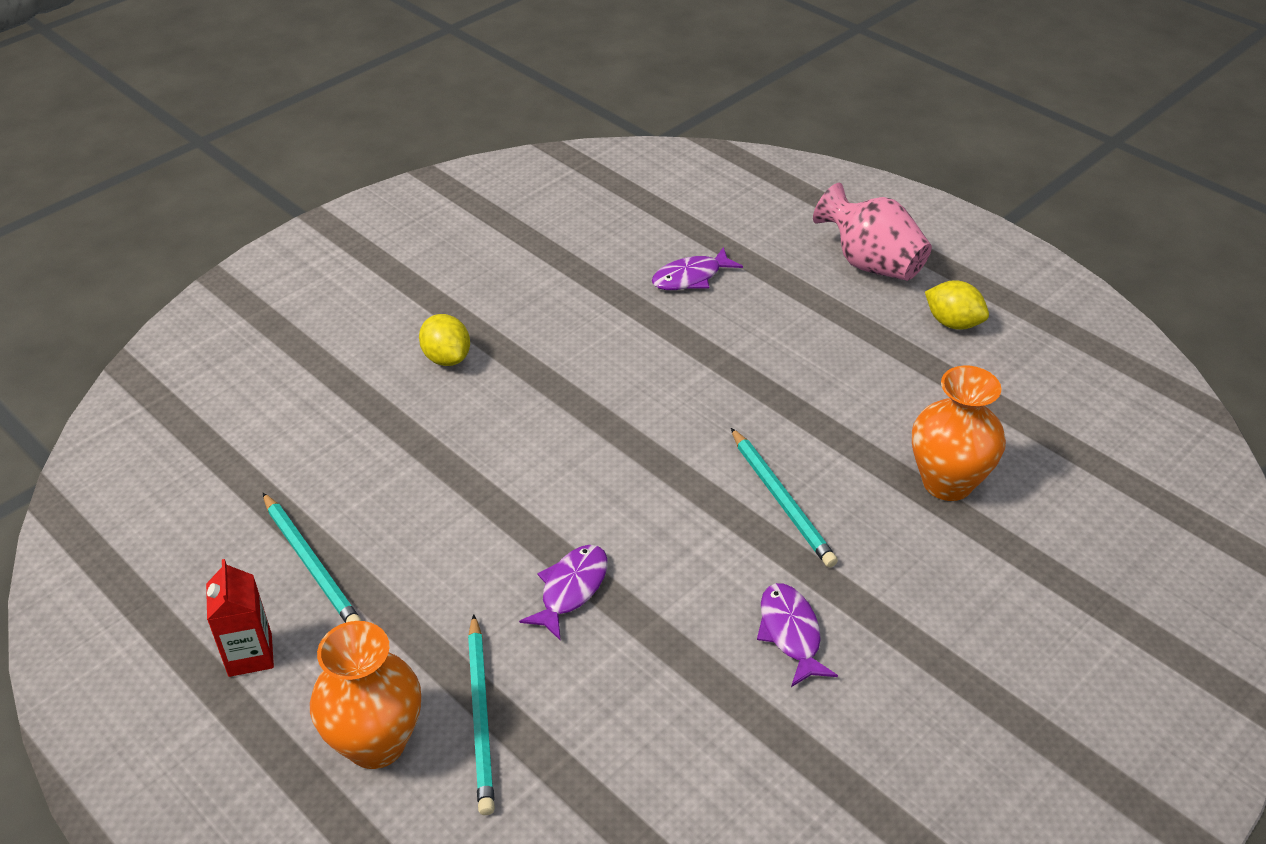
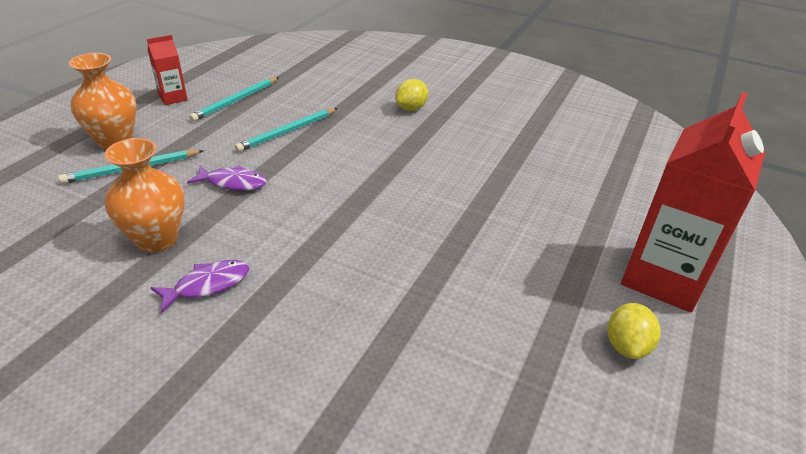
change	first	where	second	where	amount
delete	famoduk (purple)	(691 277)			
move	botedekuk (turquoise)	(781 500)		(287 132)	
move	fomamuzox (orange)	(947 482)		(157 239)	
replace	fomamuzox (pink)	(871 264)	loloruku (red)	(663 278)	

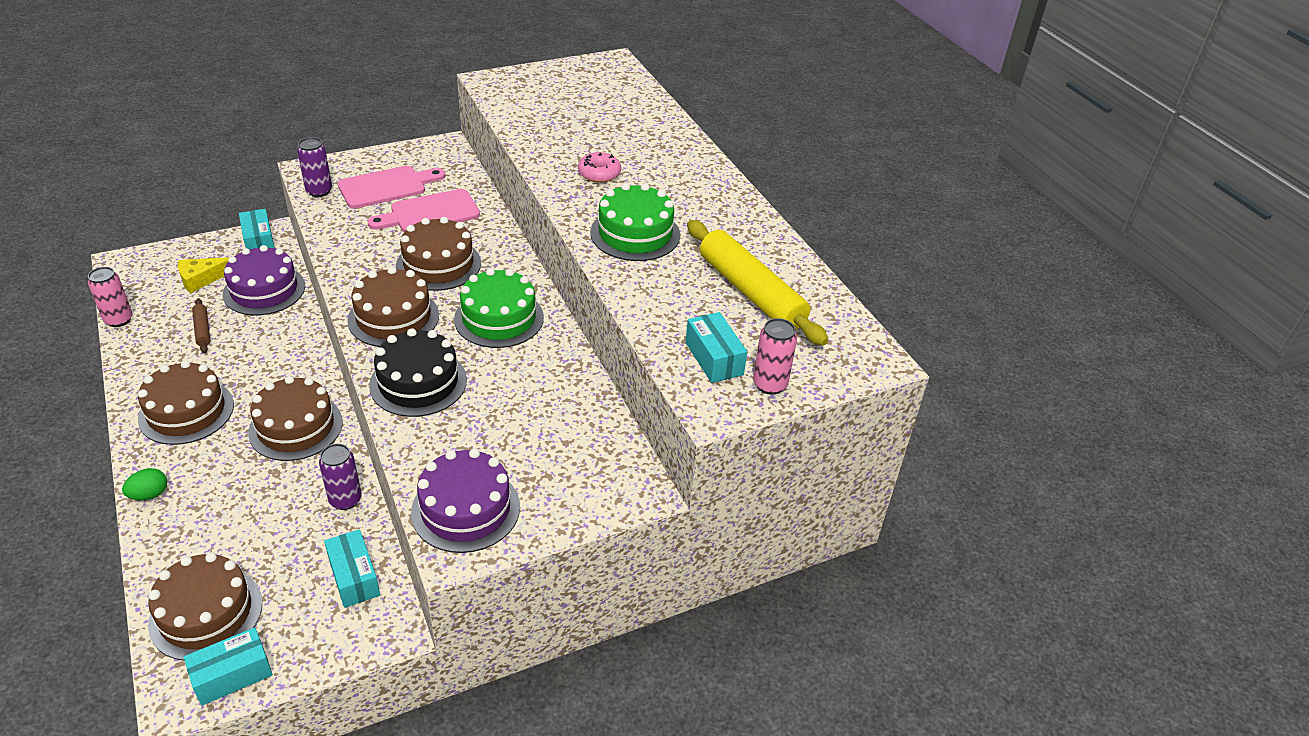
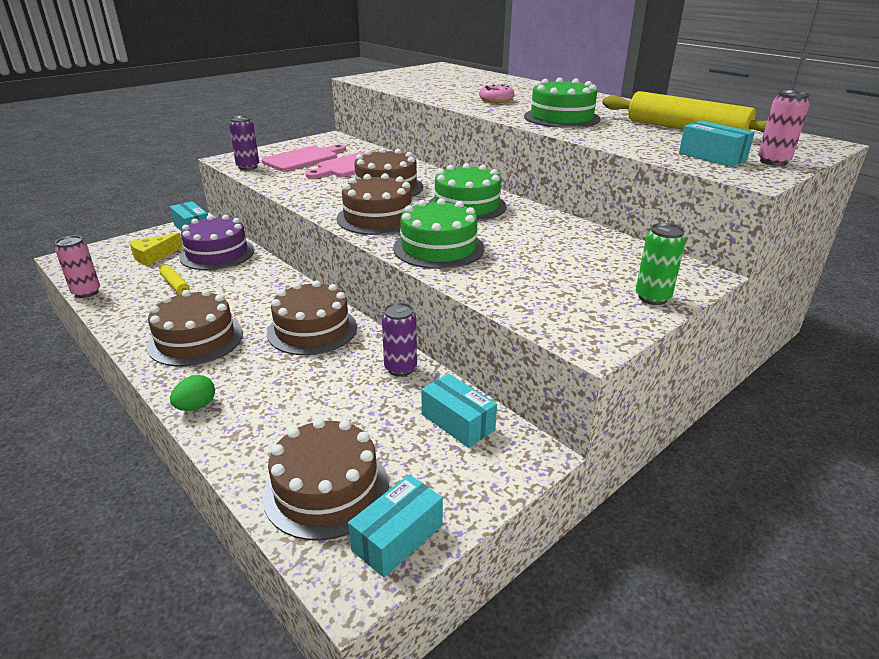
change	first	where	second	where	amount
delete	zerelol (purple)	(466 509)			
insert			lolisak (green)	(652 298)	
recolor	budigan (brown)	(202 330)	budigan (yellow)	(175 285)	
recolor	zerelol (black)	(418 382)	zerelol (green)	(438 248)	

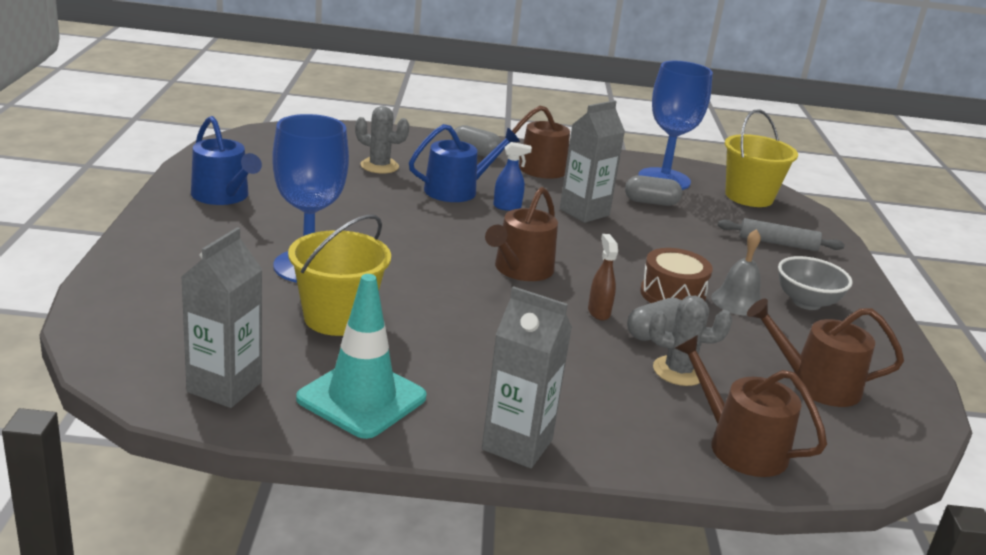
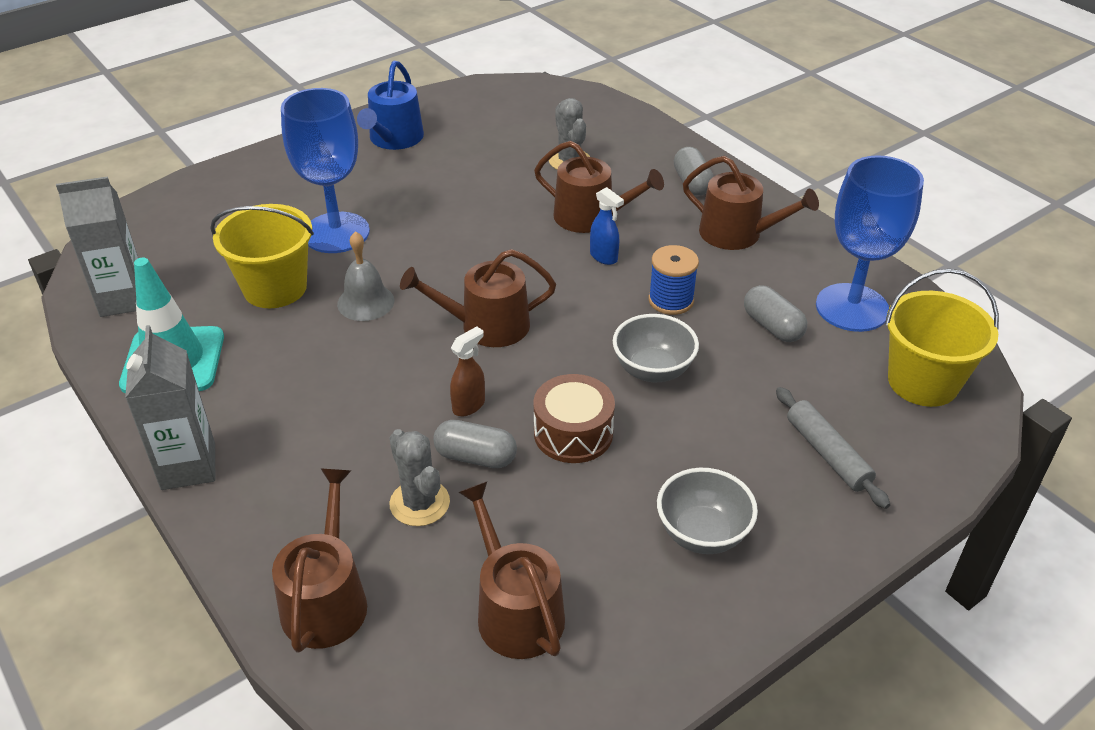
change	first	where	second	where	amount
insert			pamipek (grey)	(653 370)	
move	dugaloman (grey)	(737 301)		(365 302)	
replace	loloruku (grey)	(584 212)	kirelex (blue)	(671 300)	
recolor	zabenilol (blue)	(457 190)	zabenilol (brown)	(591 217)	

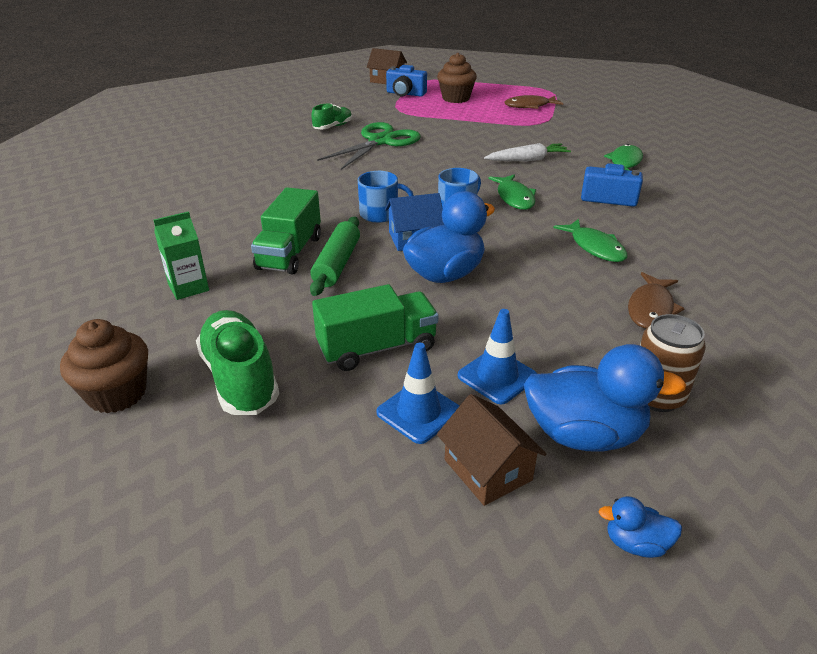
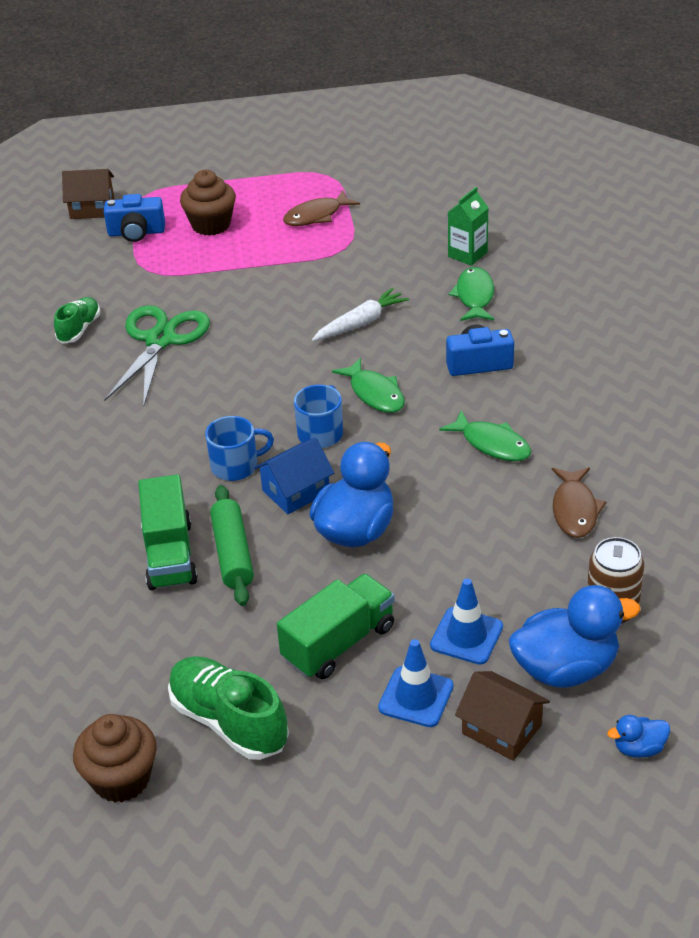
change	first	where	second	where	amount
move	loloruku (green)	(188 287)		(467 254)	

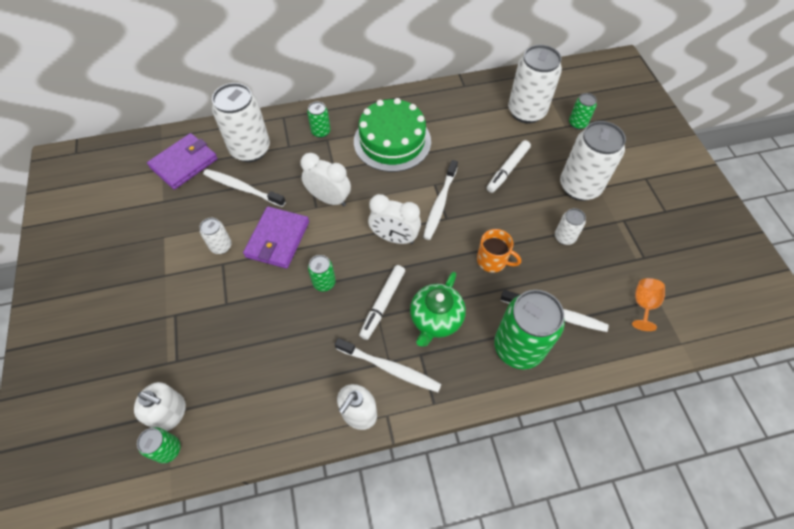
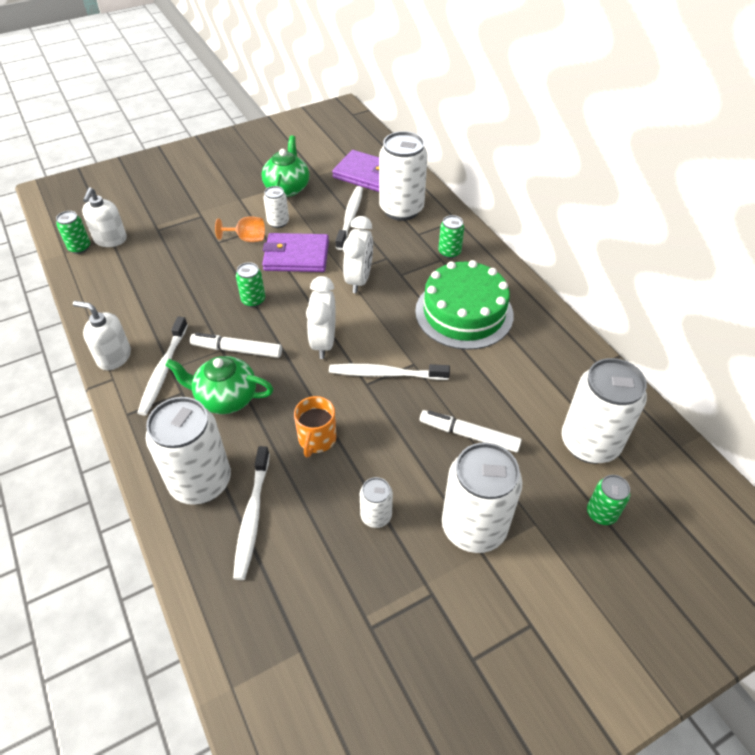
change	first	where	second	where	amount
insert			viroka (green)	(287 188)	
move	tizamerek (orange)	(643 304)		(247 238)	
recolor	lolisak (green)	(518 347)	lolisak (white)	(201 482)	

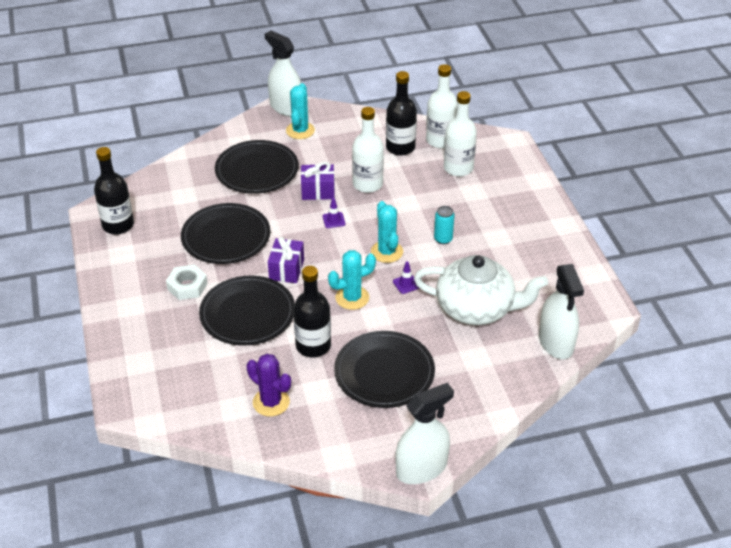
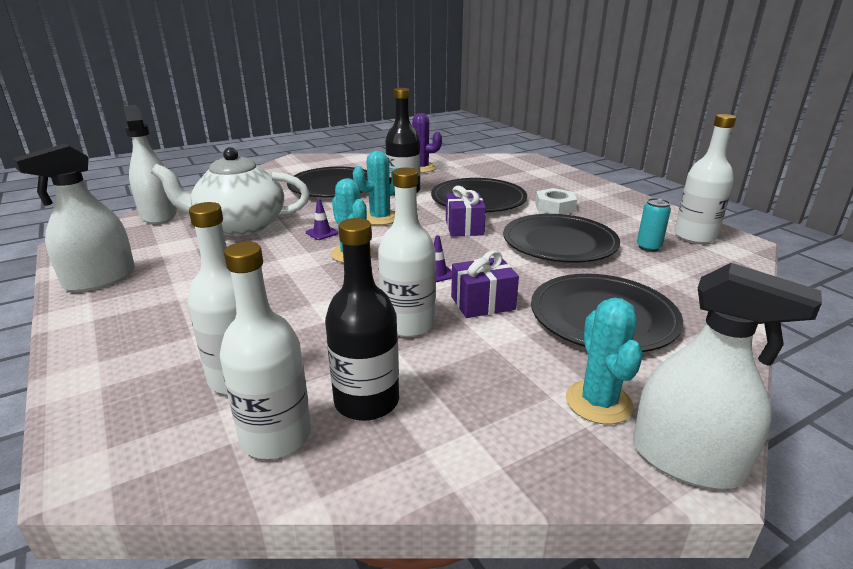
change	first	where	second	where	amount
move	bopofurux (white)	(421 468)		(100 279)	
move	lolisak (turquoise)	(443 239)		(648 247)	
recolor	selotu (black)	(118 225)	selotu (white)	(694 236)	

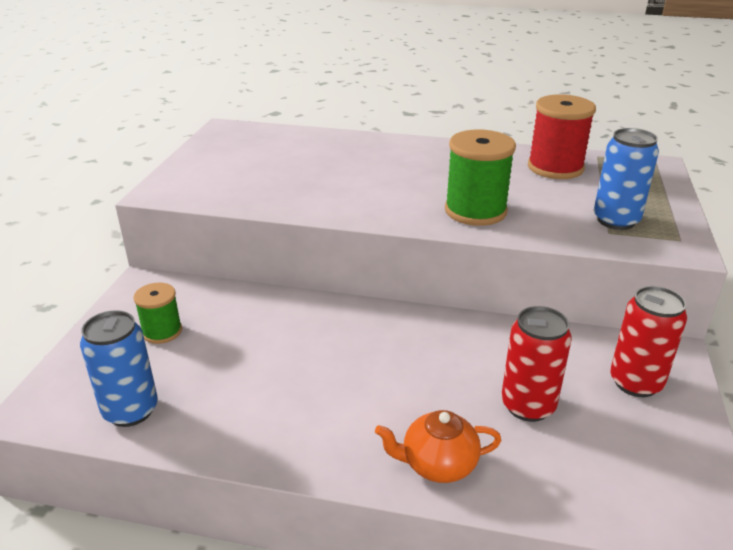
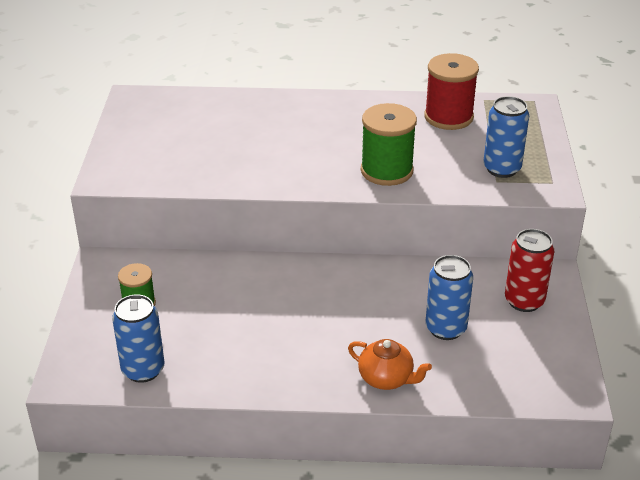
change	first	where	second	where	amount
recolor	lolisak (red)	(528 406)	lolisak (blue)	(445 328)	
rotate	viroka (orange)	(437 464)		(386 378)	135 degrees counterclockwise

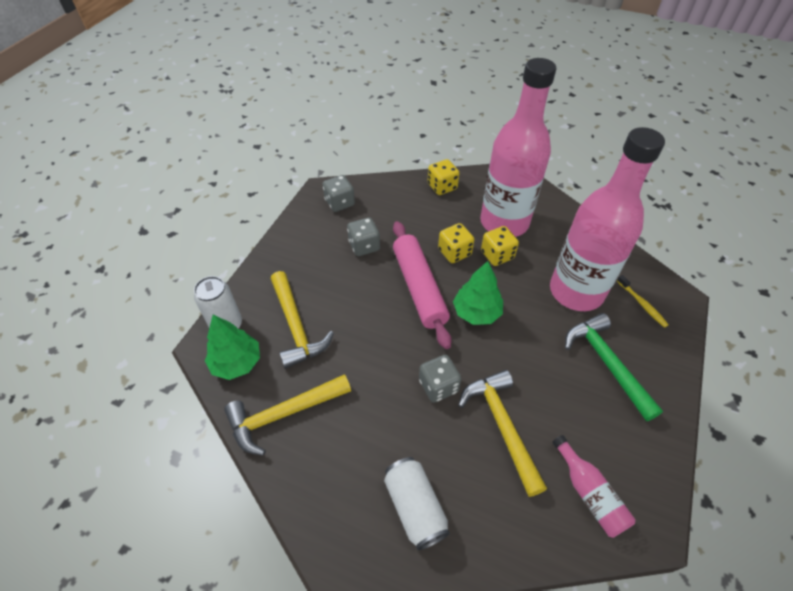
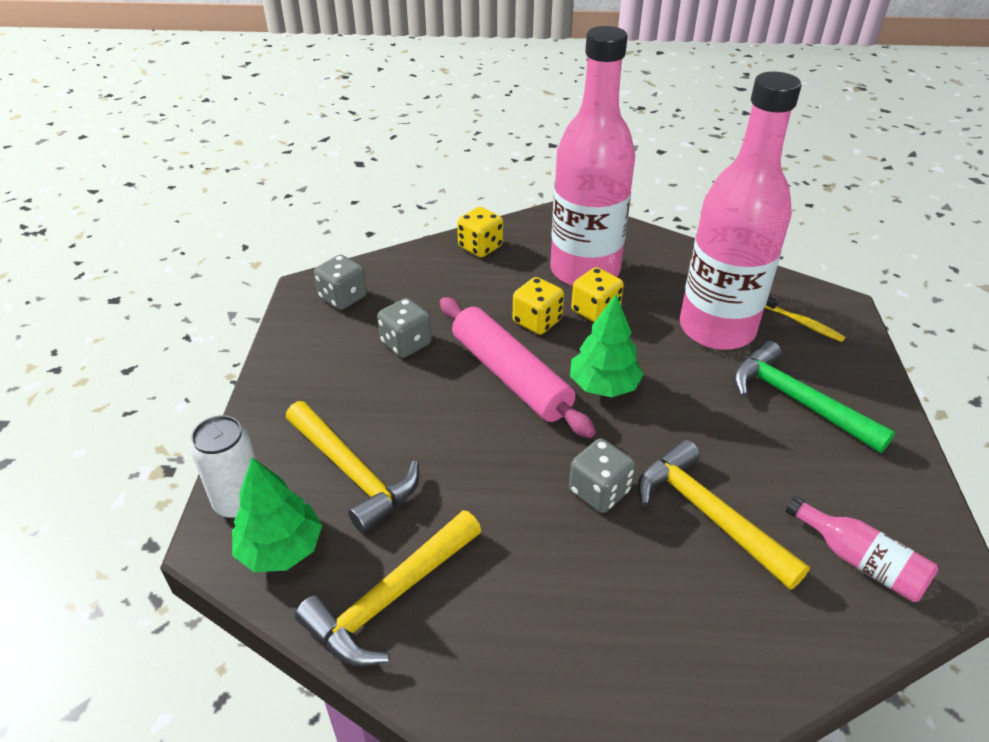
change	first	where	second	where	amount
delete	lolisak (white)	(415 507)			

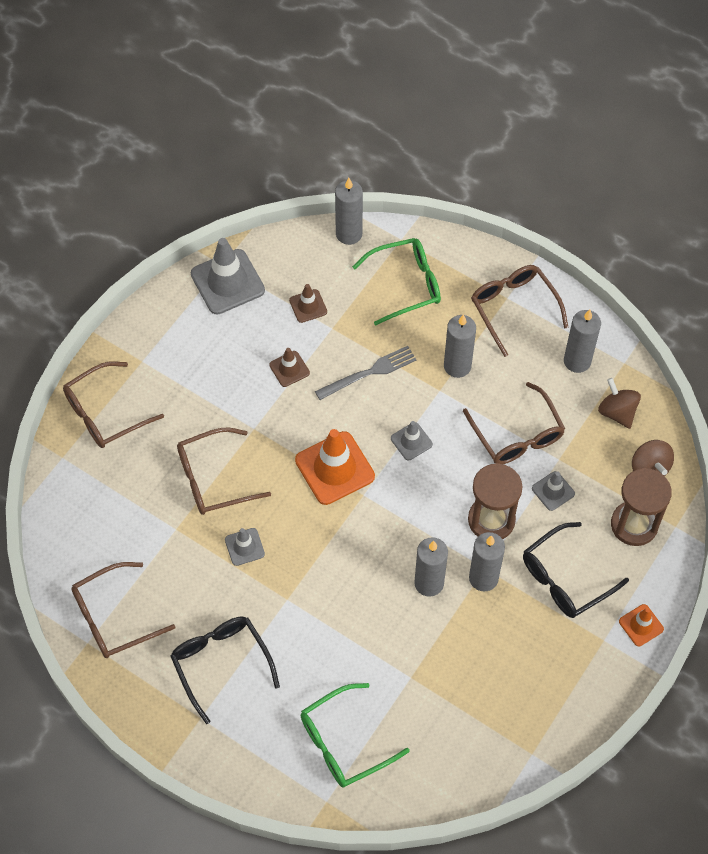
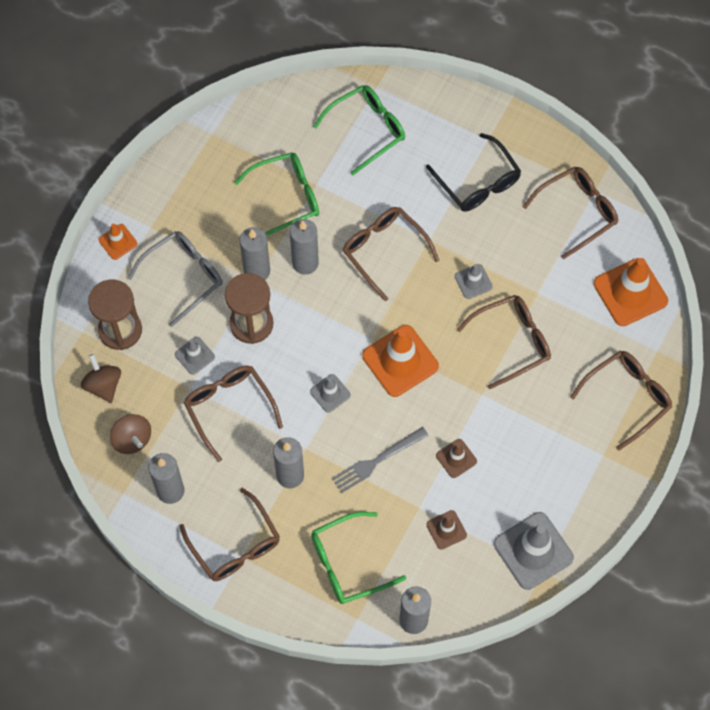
change	first	where	second	where	amount
insert			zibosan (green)	(286 197)	
insert			zibosan (brown)	(384 250)	
insert			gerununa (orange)	(630 292)	
recolor	zibosan (black)	(565 578)	zibosan (grey)	(184 276)	

